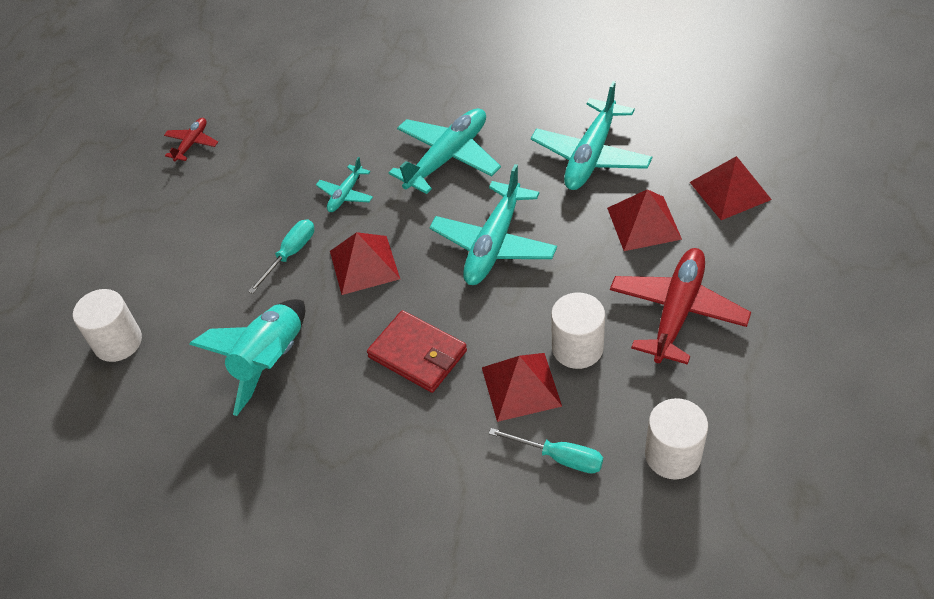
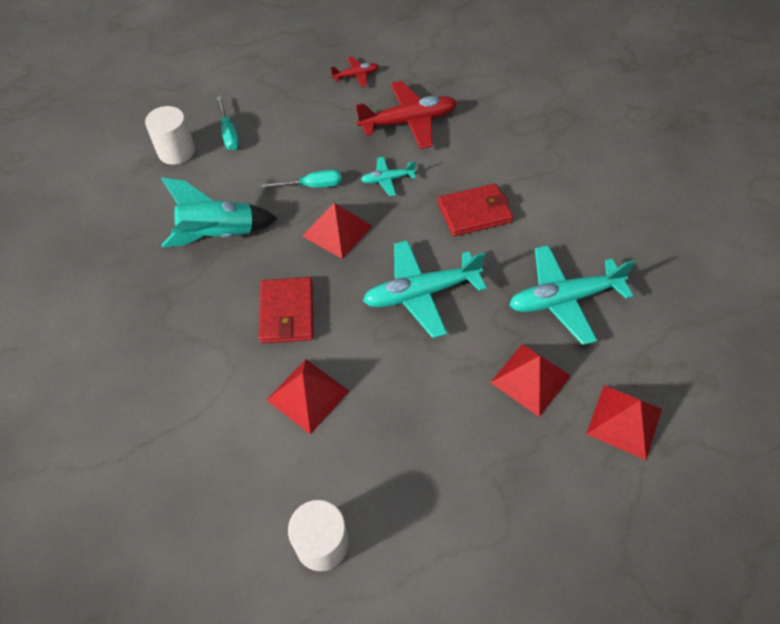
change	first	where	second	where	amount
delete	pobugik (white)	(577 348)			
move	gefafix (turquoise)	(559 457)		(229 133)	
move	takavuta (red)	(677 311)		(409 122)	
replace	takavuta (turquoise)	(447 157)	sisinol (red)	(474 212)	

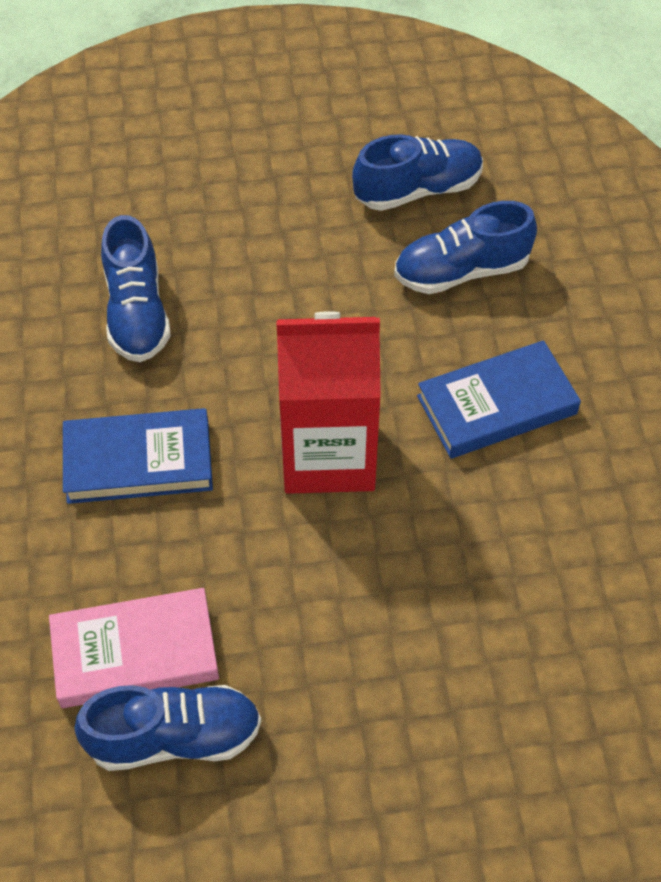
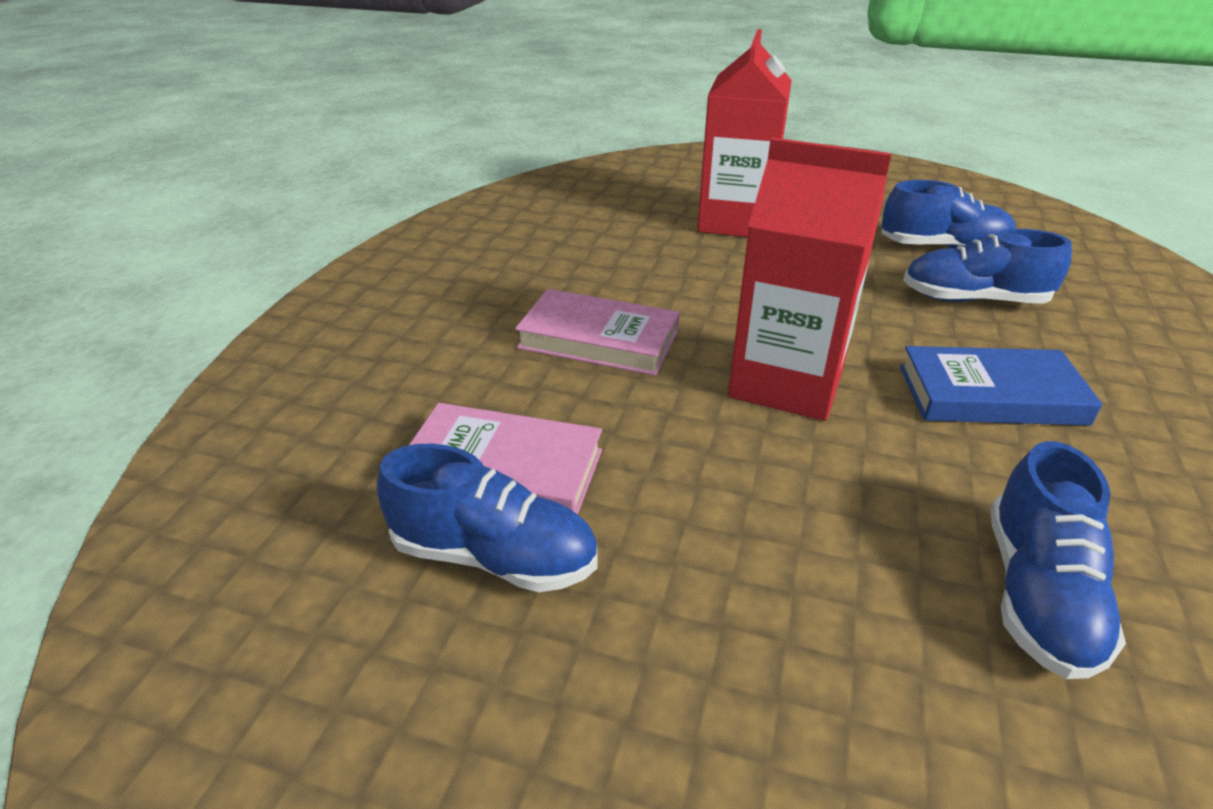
change	first	where	second	where	amount
insert			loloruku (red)	(735 221)	
move	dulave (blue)	(137 313)		(1037 594)	
recolor	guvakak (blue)	(138 461)	guvakak (pink)	(598 339)	

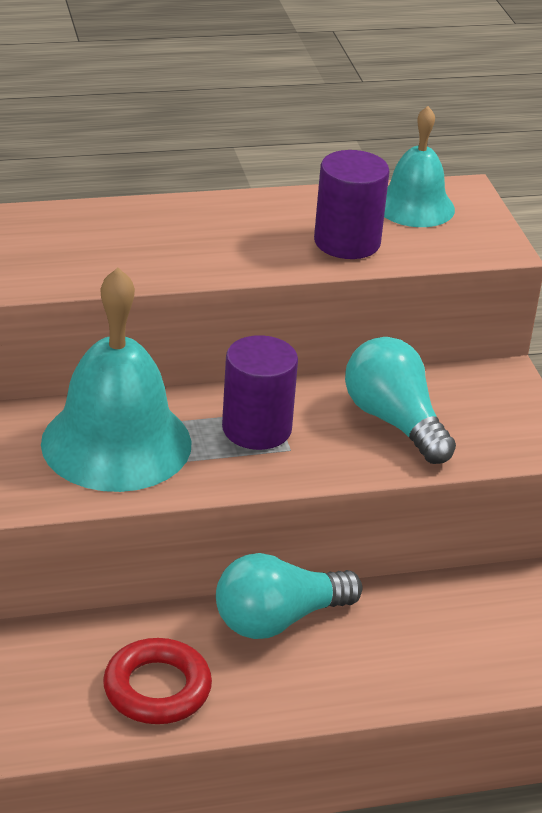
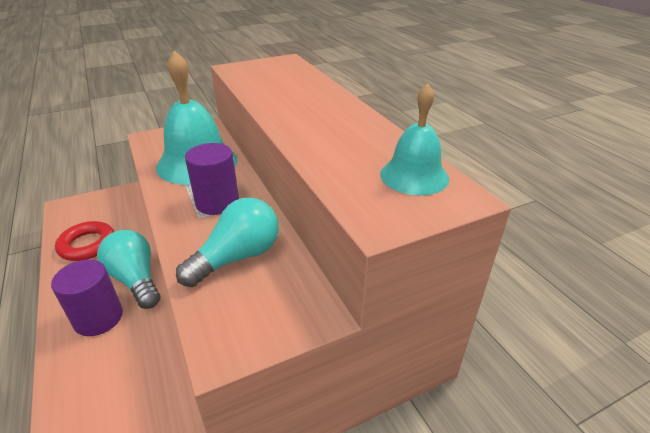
change	first	where	second	where	amount
move	pobugik (purple)	(347 242)		(98 318)	

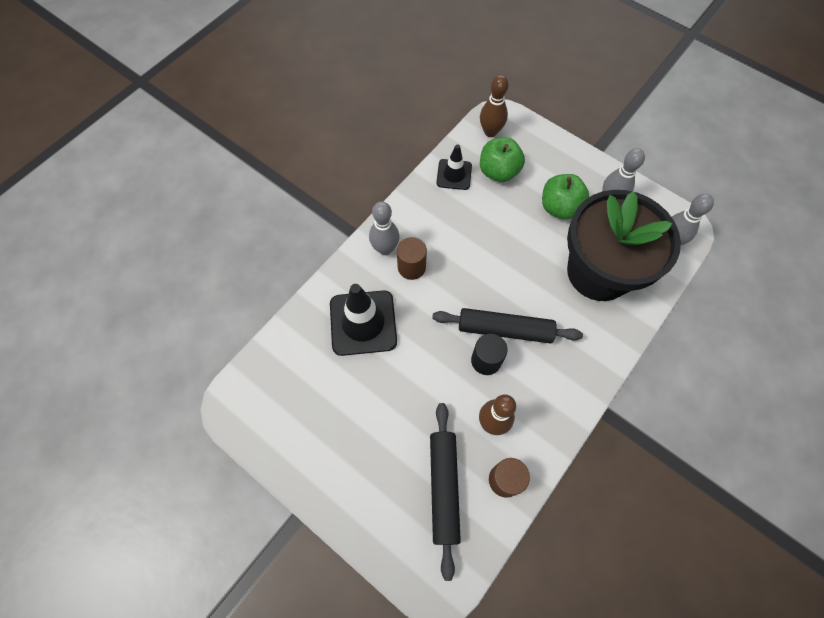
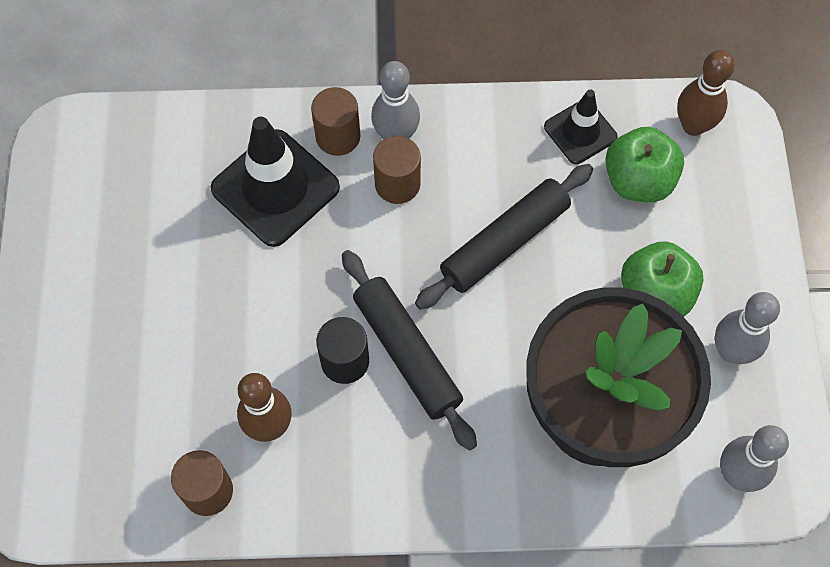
change	first	where	second	where	amount
insert			pobugik (brown)	(338 136)	
move	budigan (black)	(444 488)		(504 242)	

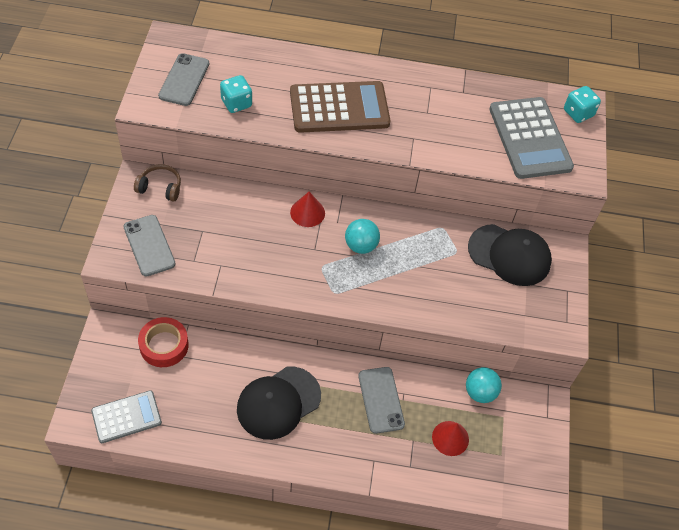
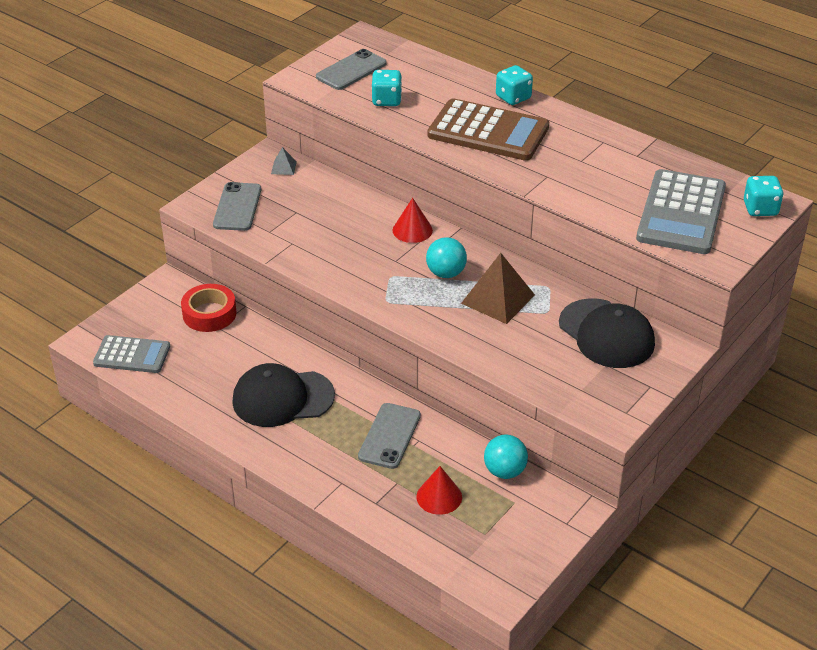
change	first	where	second	where	amount
insert			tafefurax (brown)	(498 299)	
insert			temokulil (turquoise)	(513 97)	
replace	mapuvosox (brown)	(160 187)	tafefurax (grey)	(283 167)	

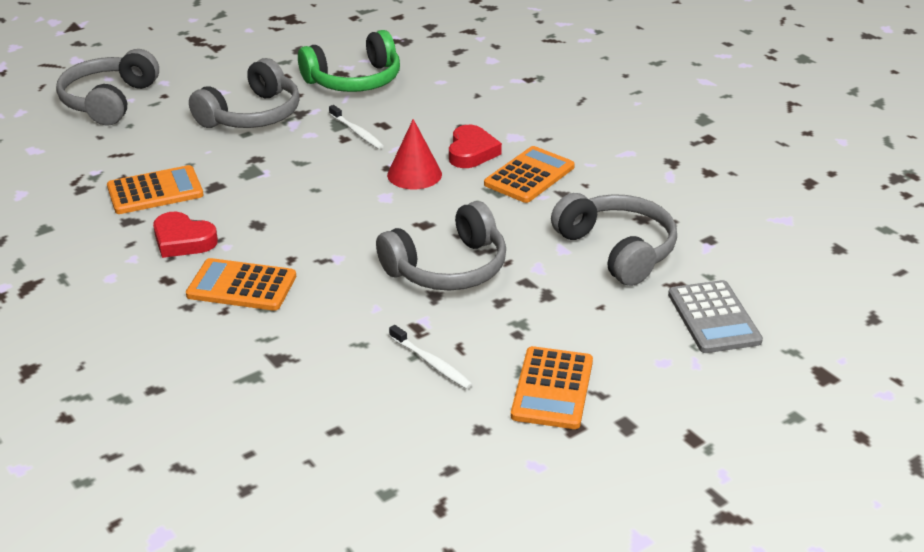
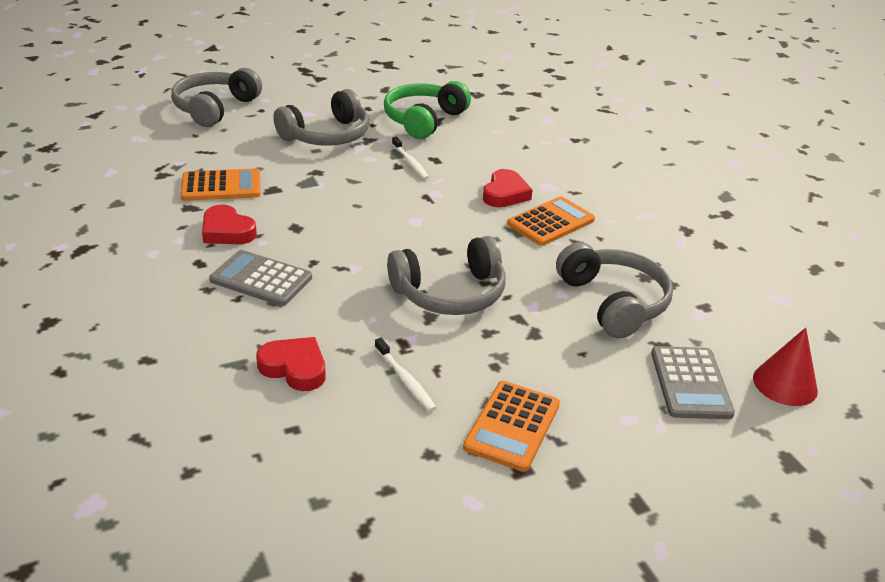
change	first	where	second	where	amount
insert			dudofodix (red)	(294 368)	
move	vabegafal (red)	(414 174)		(785 384)	
recolor	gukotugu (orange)	(242 286)	gukotugu (grey)	(261 279)	
rotate	mapuvosox (green)	(354 80)		(423 120)	135 degrees clockwise

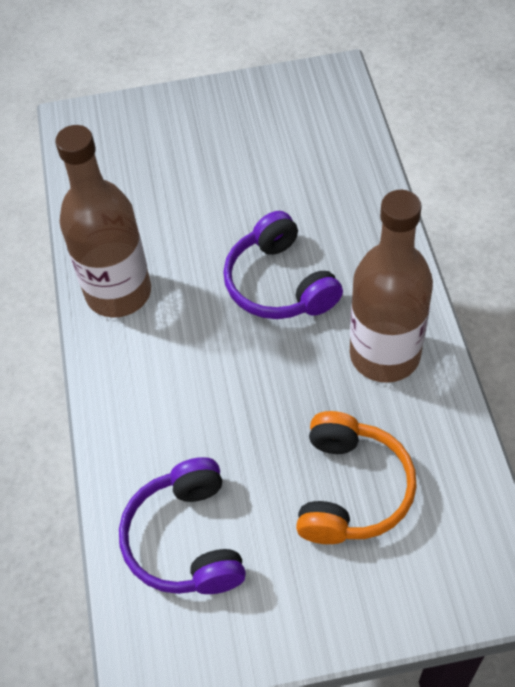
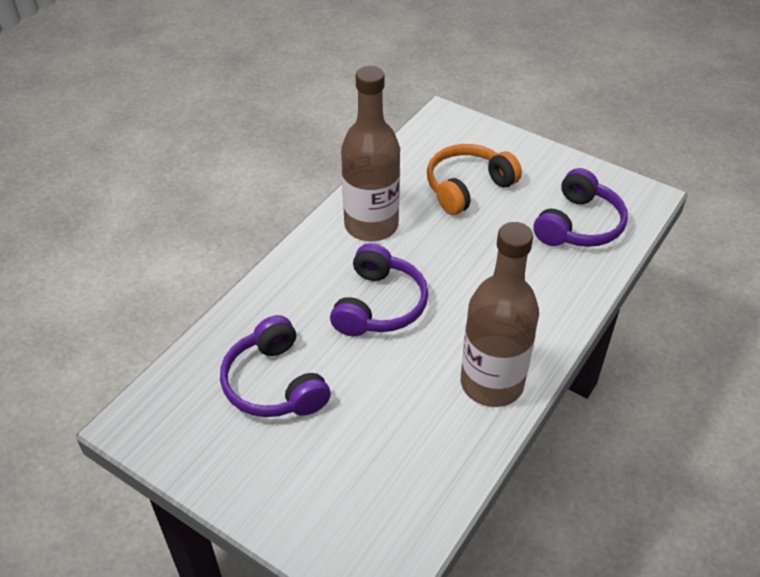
change	first	where	second	where	amount
insert			mapuvosox (purple)	(274 383)	

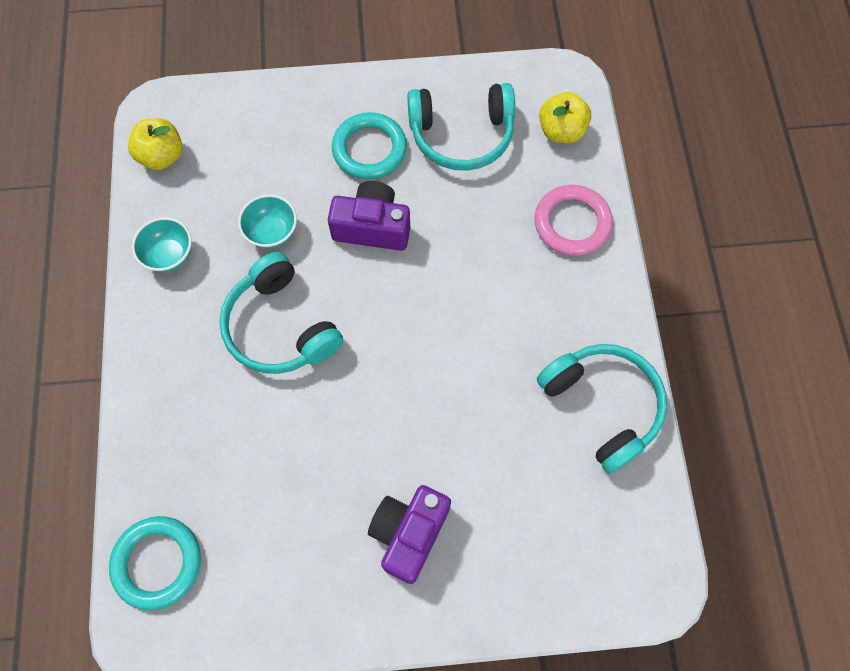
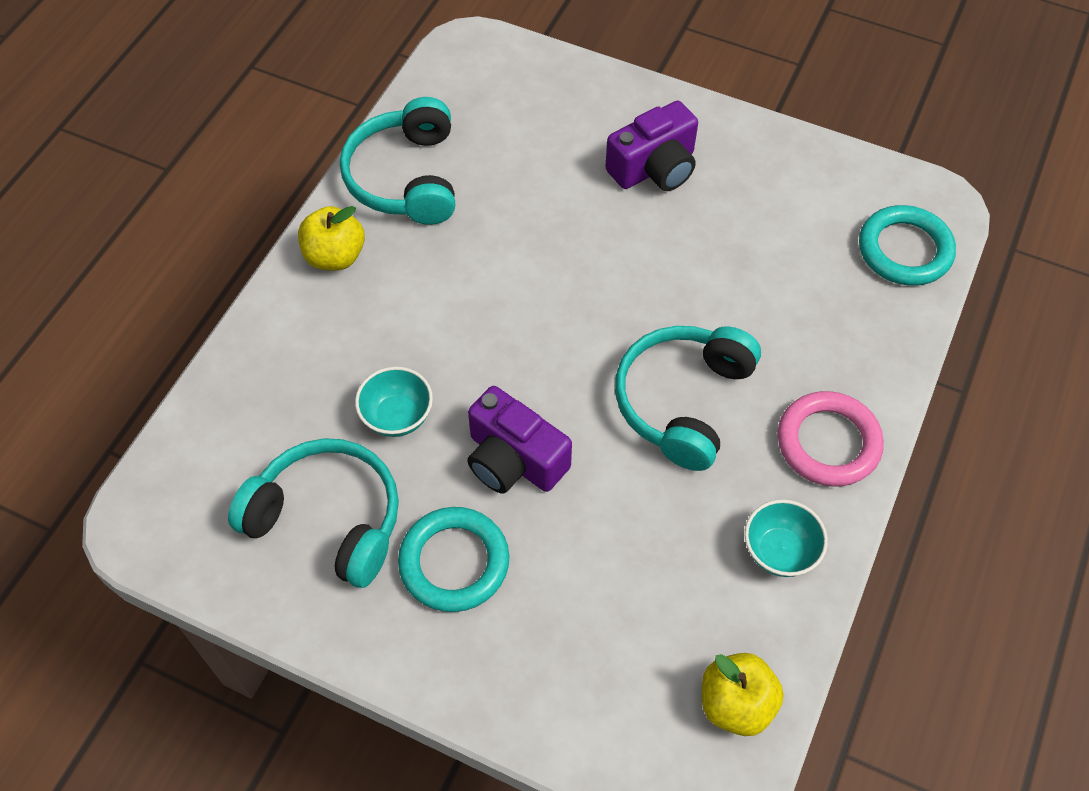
change	first	where	second	where	amount
move	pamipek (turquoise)	(272 232)		(397 417)	
move	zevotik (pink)	(572 223)		(828 442)	
move	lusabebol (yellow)	(561 131)		(335 256)	
rotate	mapuvosox (turquoise)	(280 327)		(683 401)	150 degrees counterclockwise

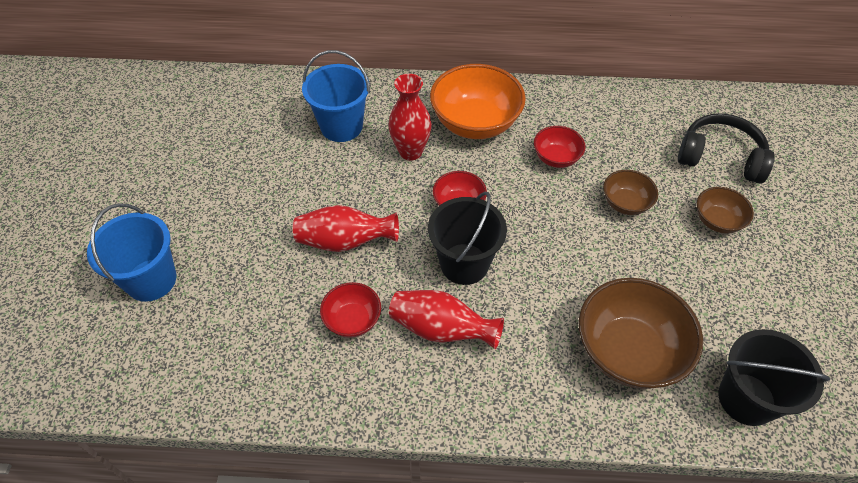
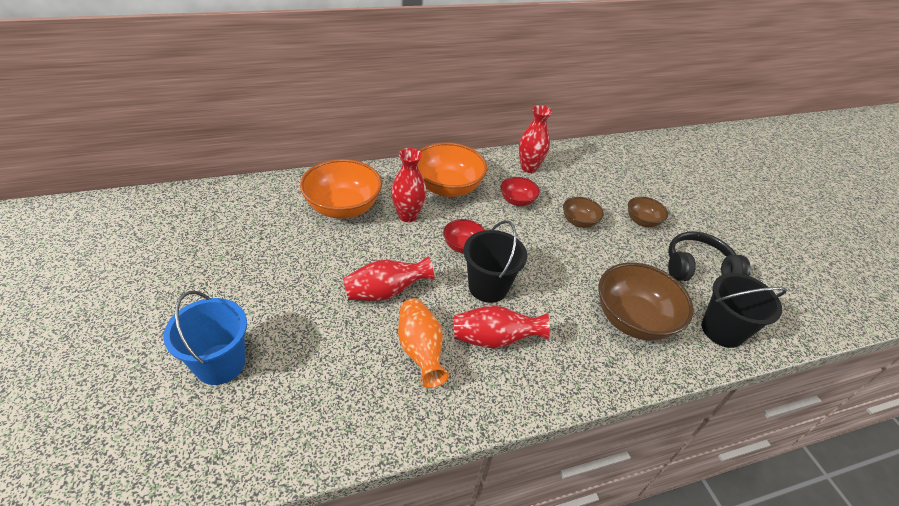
change	first	where	second	where	amount
insert			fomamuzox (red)	(529 167)	
move	mapuvosox (black)	(720 157)		(698 268)	
replace	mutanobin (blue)	(341 126)	pamipek (orange)	(343 207)	
replace	pamipek (red)	(352 320)	fomamuzox (orange)	(420 350)	

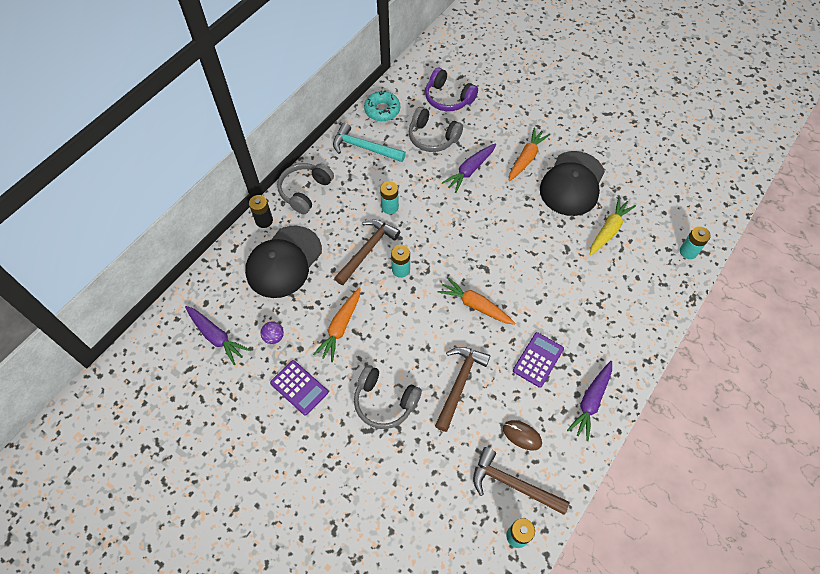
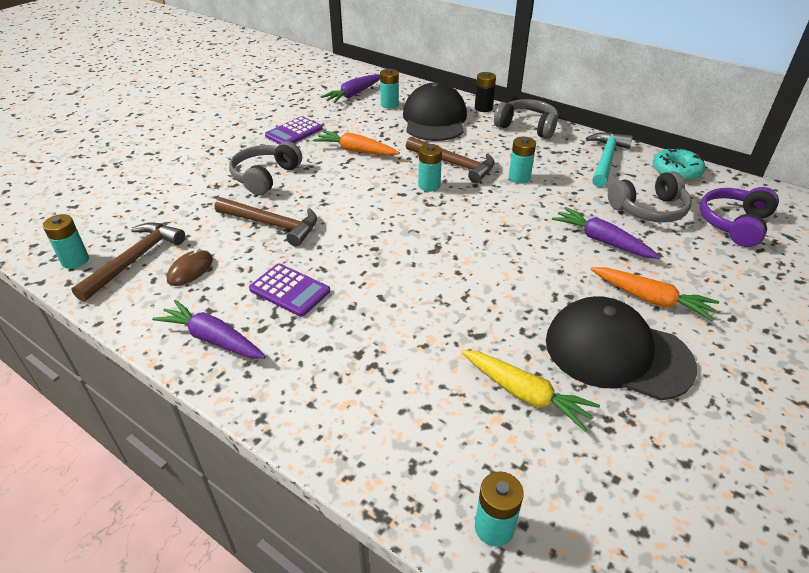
change	first	where	second	where	amount
delete	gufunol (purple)	(274 337)			
delete	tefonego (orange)	(475 305)			
insert			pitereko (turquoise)	(389 104)	
rotate	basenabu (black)	(284 262)		(434 119)	60 degrees clockwise
rotate	mapuvosox (grey)	(432 137)		(649 209)	135 degrees counterclockwise

